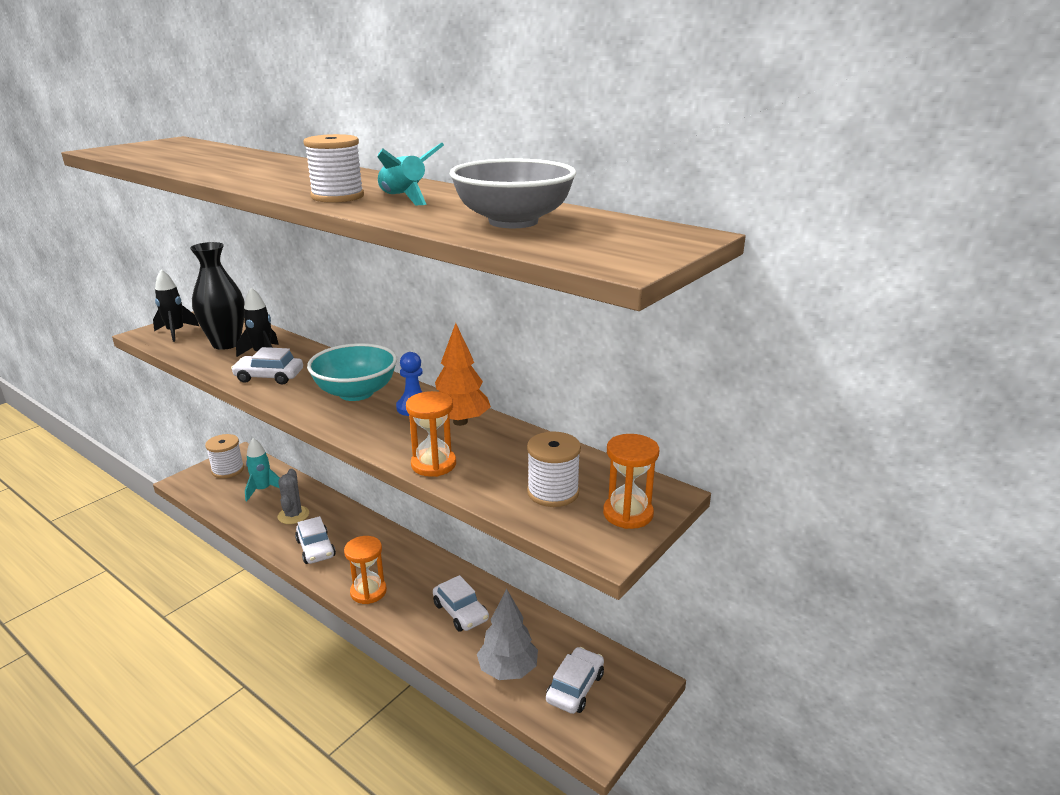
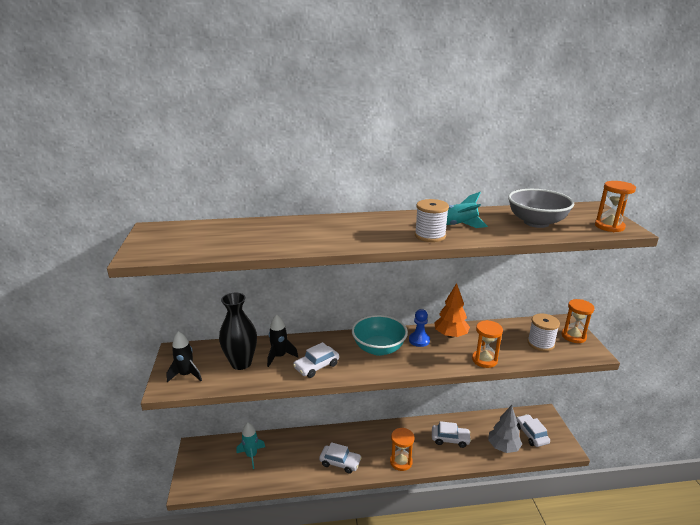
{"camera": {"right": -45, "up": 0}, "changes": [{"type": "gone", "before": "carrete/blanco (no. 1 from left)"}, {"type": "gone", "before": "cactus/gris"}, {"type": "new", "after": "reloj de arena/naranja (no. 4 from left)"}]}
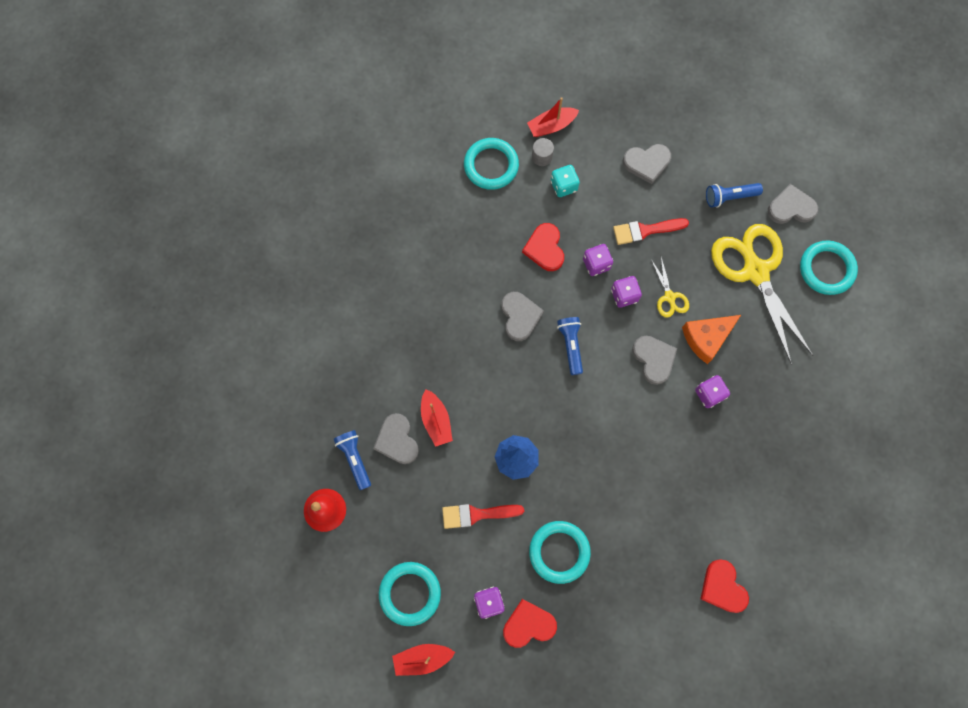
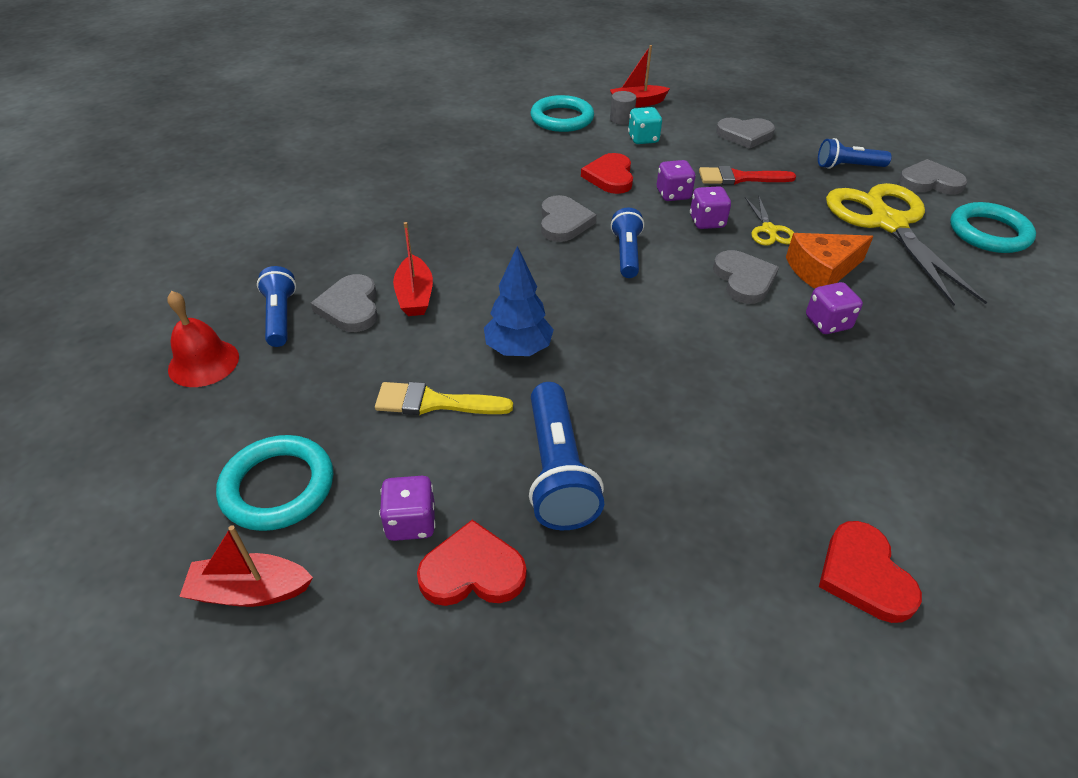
{"camera": {"right": 10, "up": -30}, "changes": [{"type": "repainted", "before": "pincel/rojo (no. 1 from left)", "after": "pincel/amarillo"}, {"type": "swapped", "before": "anillo/turquesa (no. 3 from left)", "after": "lámpara de mano/azul (no. 2 from left)"}]}
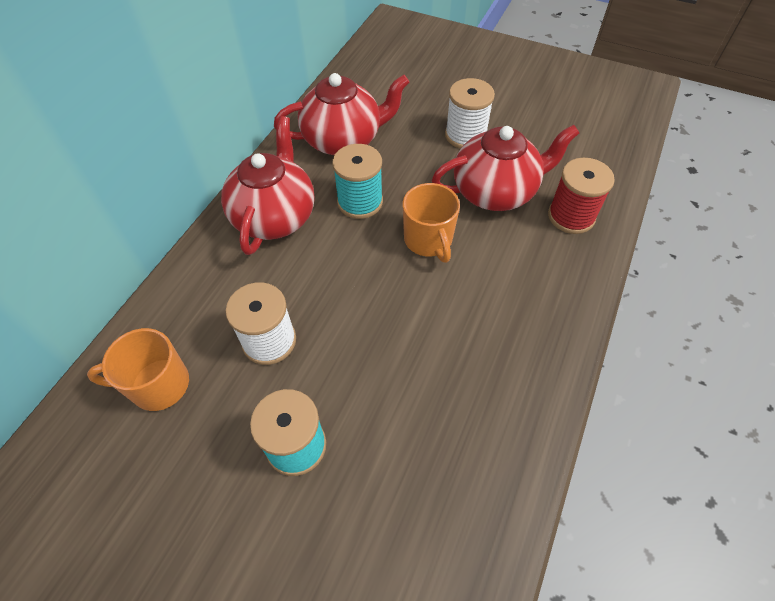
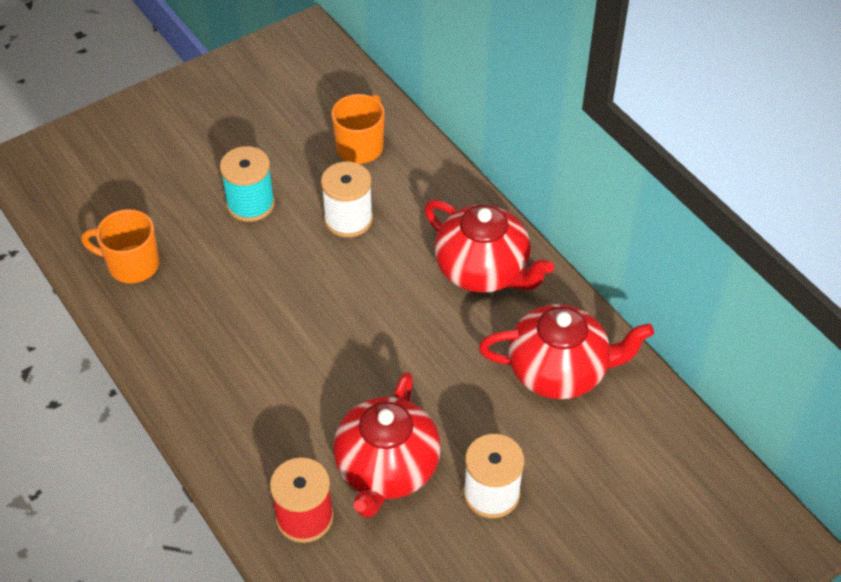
{"camera": {"right": 120, "up": -5}, "changes": [{"type": "rotated", "before": "tetera/rojo (no. 2 from left in the first image)", "turn": -105}, {"type": "gone", "before": "carrete/turquesa (no. 2 from left)"}, {"type": "shifted", "before": "taza/naranja (no. 2 from left in the first image)", "after": "taza/naranja (no. 1 from left)"}]}
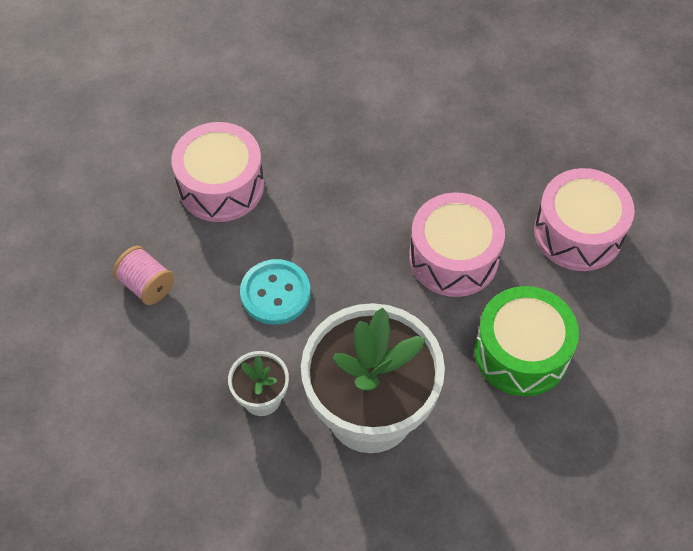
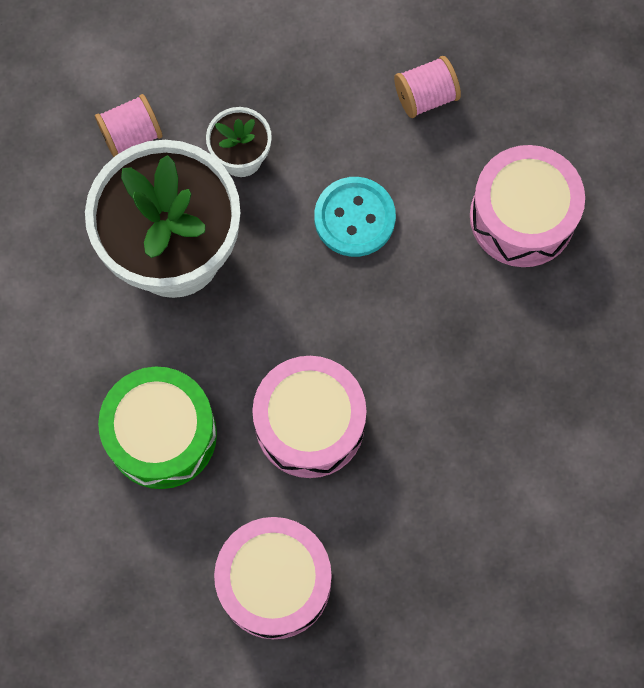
{"camera": {"right": 115, "up": 15}, "changes": [{"type": "new", "after": "carrete/rosa (no. 1 from left)"}]}
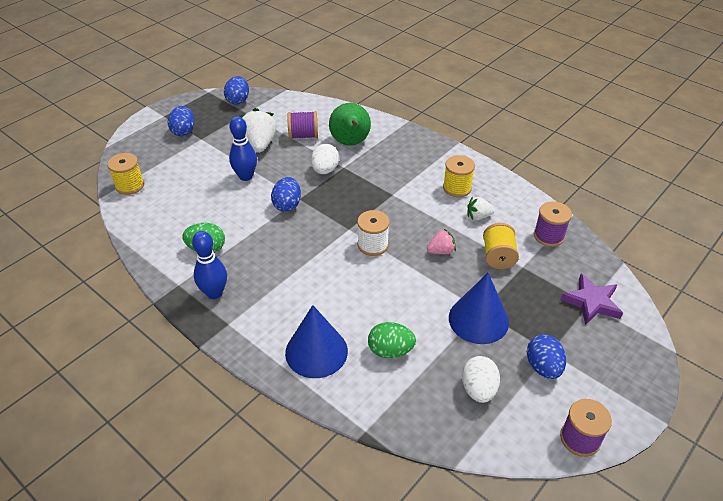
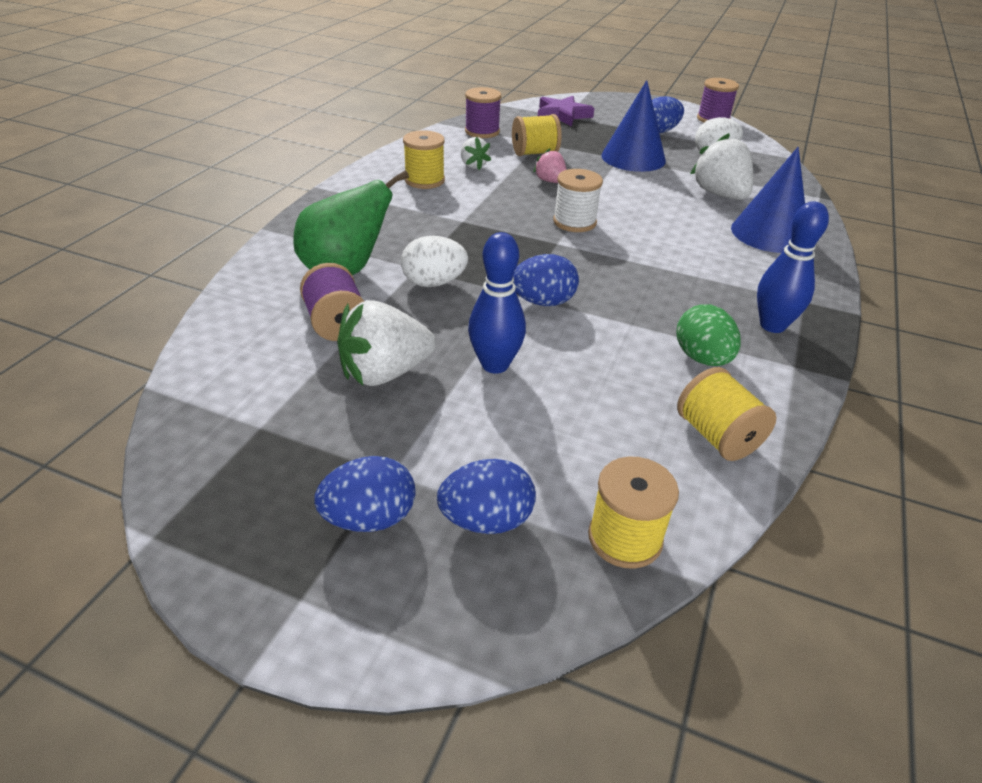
{"camera": {"right": -110, "up": -5}, "changes": [{"type": "shifted", "before": "huevo/azul (no. 2 from left)"}, {"type": "swapped", "before": "huevo/verde (no. 2 from left)", "after": "fresa/blanco (no. 3 from left)"}, {"type": "new", "after": "carrete/amarillo (no. 4 from left)"}]}
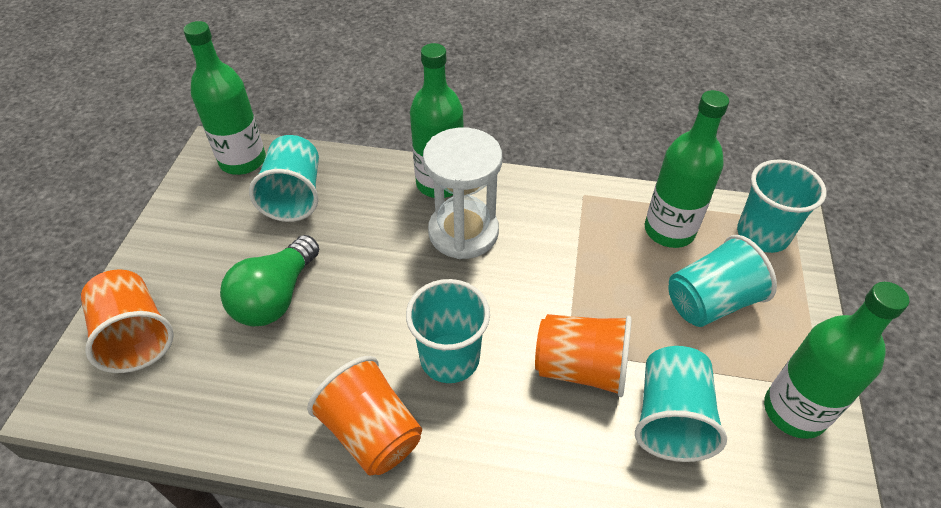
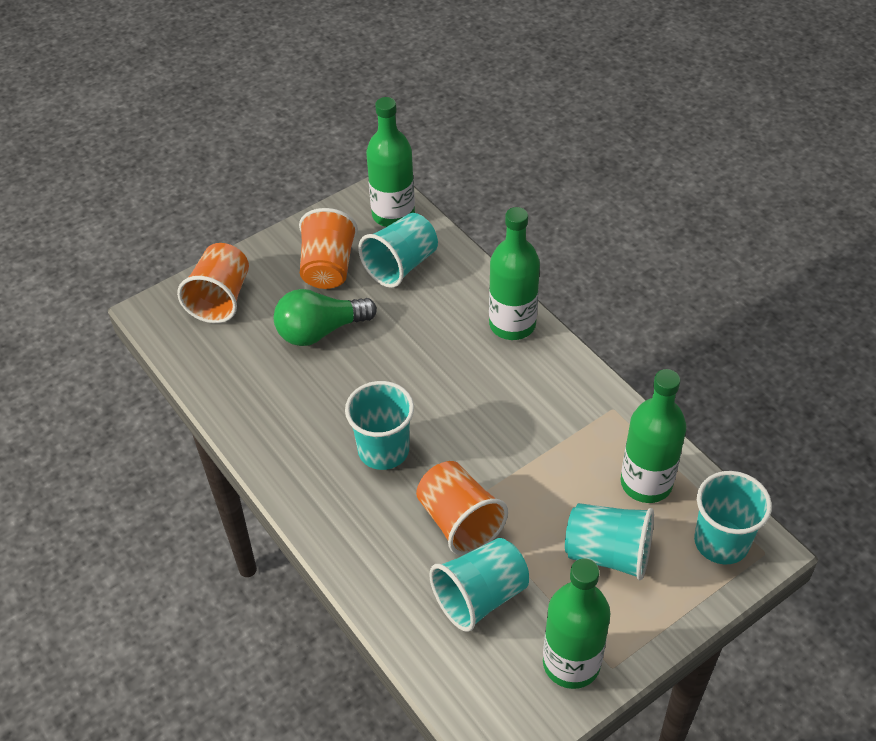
{"camera": {"right": 45, "up": 0}, "changes": [{"type": "gone", "before": "reloj de arena/blanco"}, {"type": "shifted", "before": "vaso/naranja (no. 2 from left)"}]}
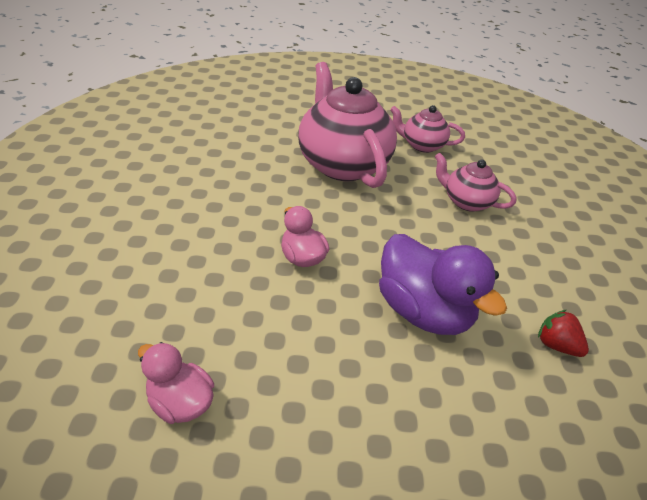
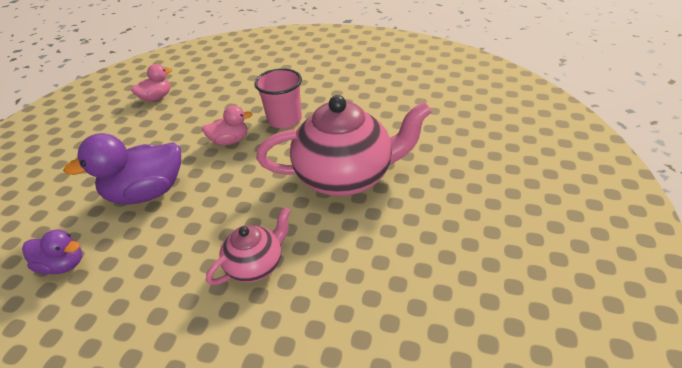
{"camera": {"right": 110, "up": 0}, "changes": [{"type": "gone", "before": "tetera/rosa (no. 2 from left)"}, {"type": "swapped", "before": "fresa/rojo", "after": "pato/morado (no. 1 from left)"}, {"type": "new", "after": "vaso/rosa"}]}
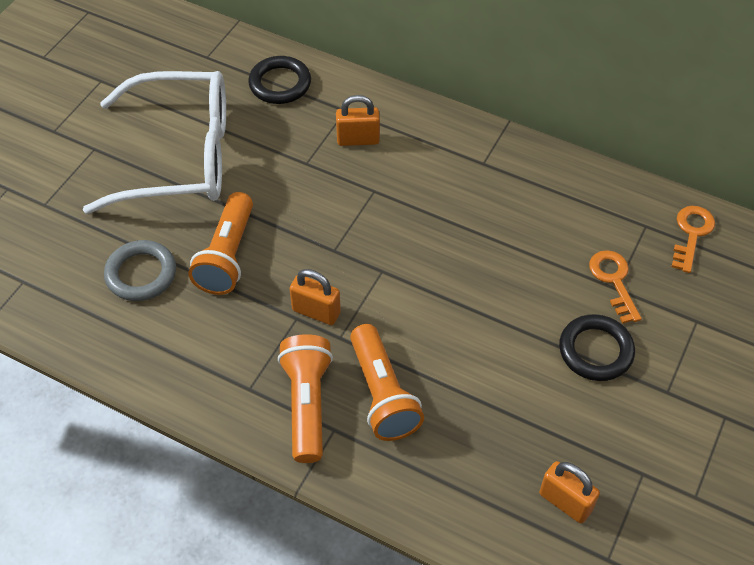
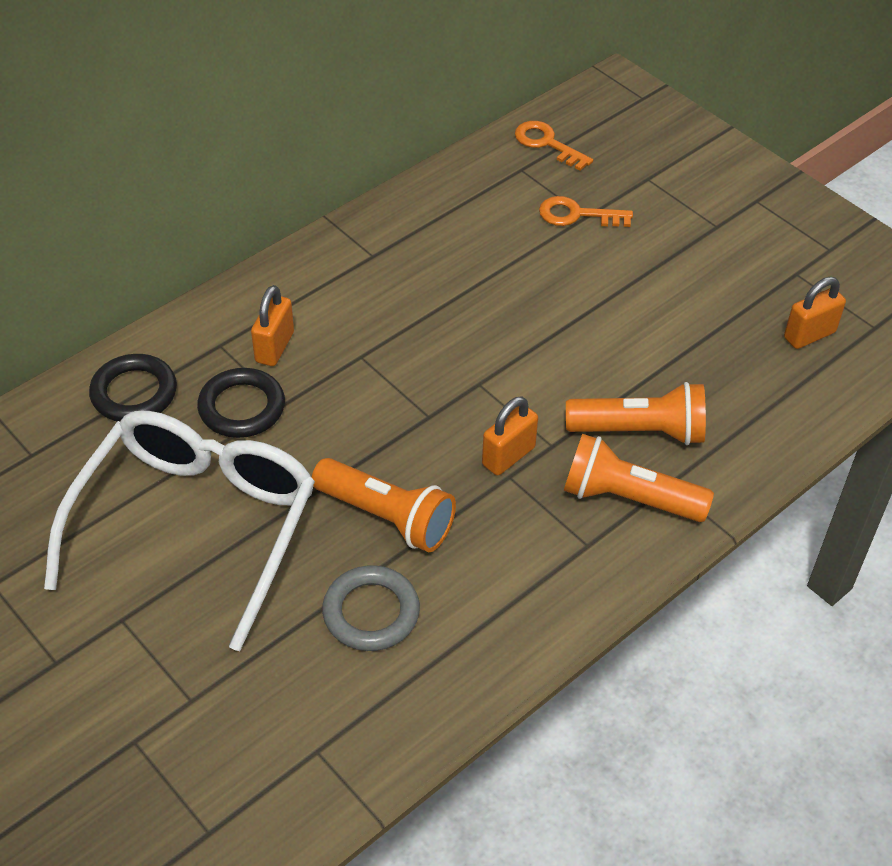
{"camera": {"right": -70, "up": -5}, "changes": [{"type": "shifted", "before": "anillo/negro (no. 2 from left)"}]}
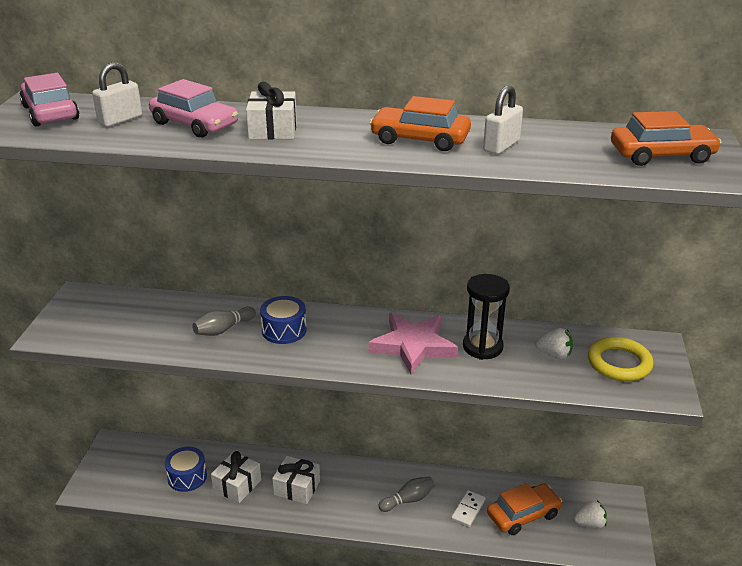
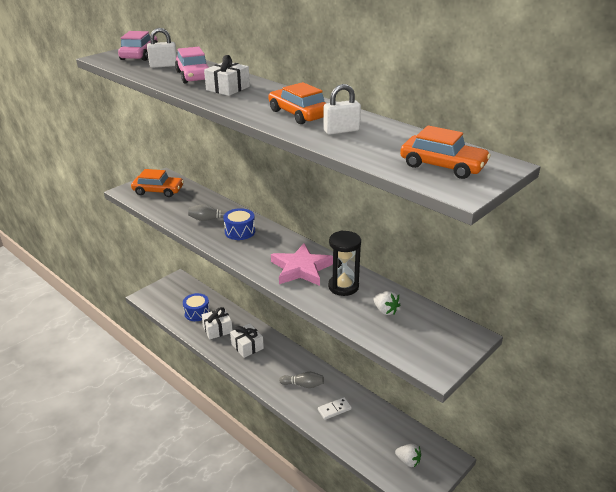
{"camera": {"right": 35, "up": 0}, "changes": [{"type": "gone", "before": "anillo/amarillo"}, {"type": "shifted", "before": "coche/naranja (no. 2 from left in the first image)", "after": "coche/naranja (no. 1 from left)"}]}
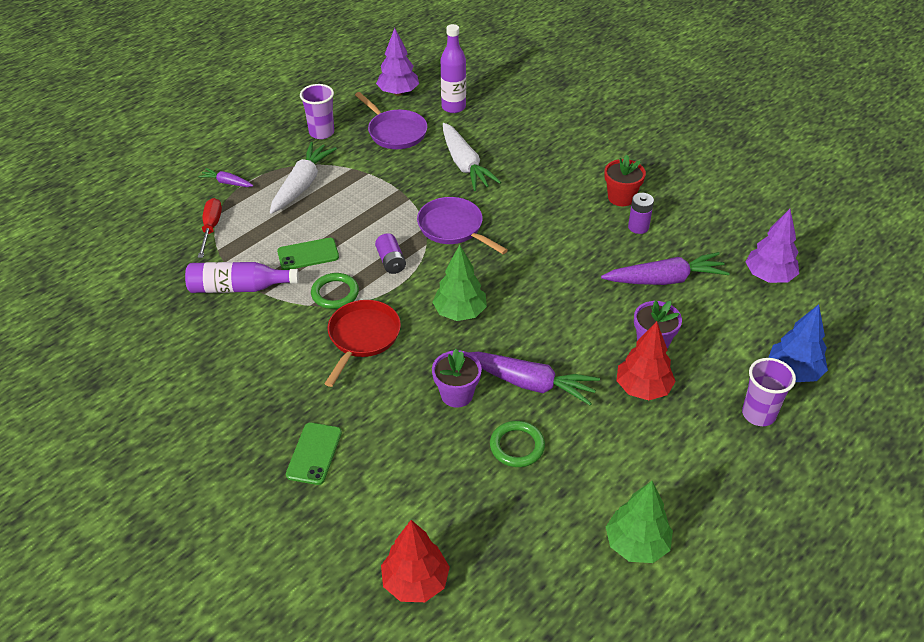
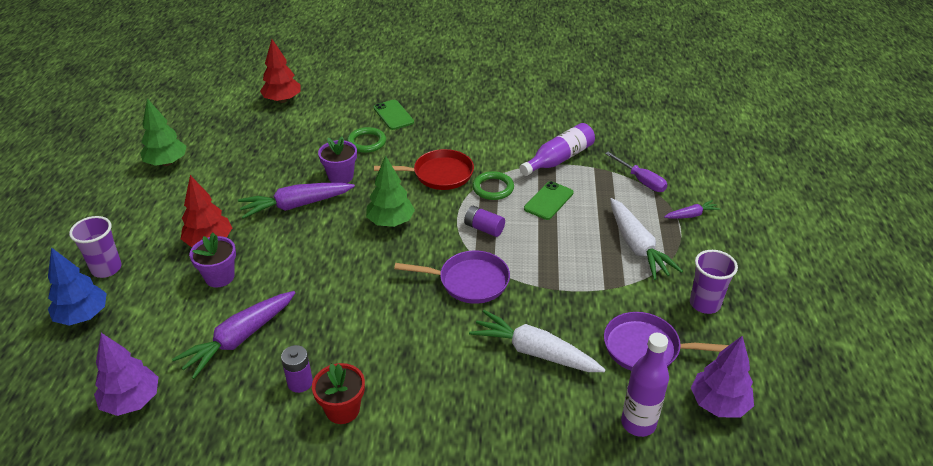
{"camera": {"right": 140, "up": -5}, "changes": [{"type": "repainted", "before": "destornillador/rojo", "after": "destornillador/morado"}, {"type": "rotated", "before": "sartén/rojo", "turn": -75}, {"type": "shifted", "before": "anillo/verde (no. 2 from left in the first image)", "after": "anillo/verde (no. 1 from left)"}]}
